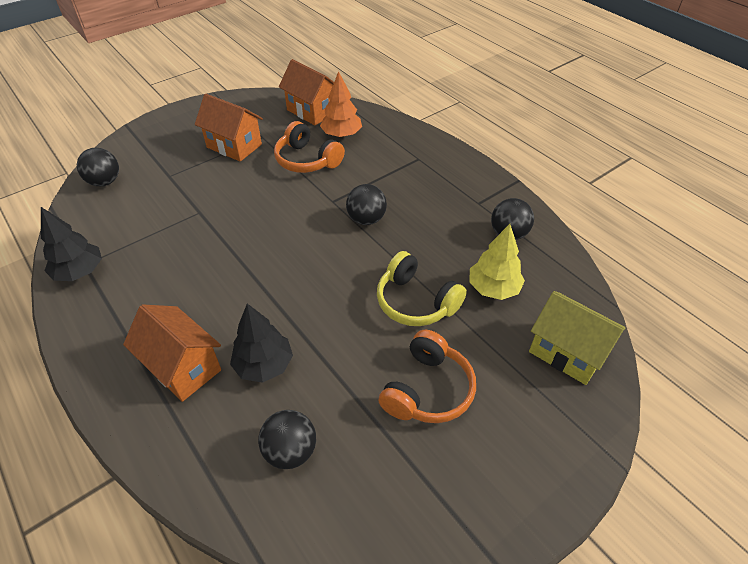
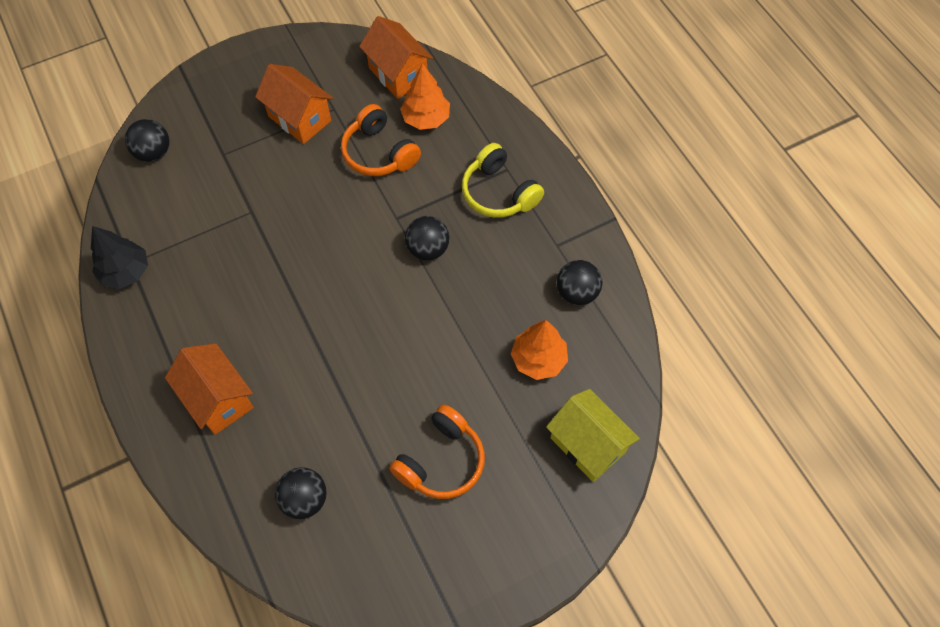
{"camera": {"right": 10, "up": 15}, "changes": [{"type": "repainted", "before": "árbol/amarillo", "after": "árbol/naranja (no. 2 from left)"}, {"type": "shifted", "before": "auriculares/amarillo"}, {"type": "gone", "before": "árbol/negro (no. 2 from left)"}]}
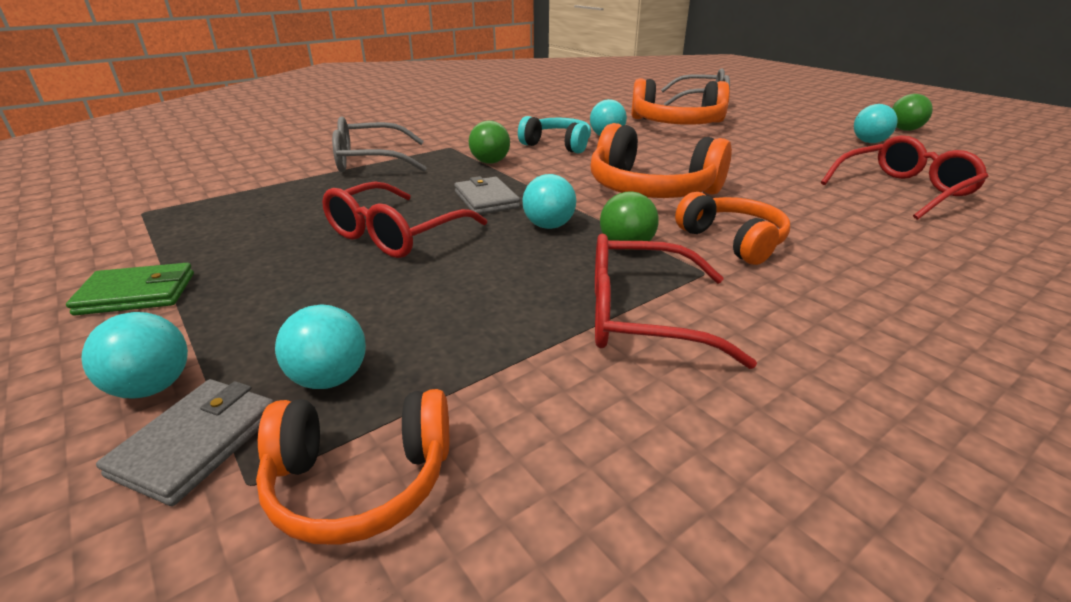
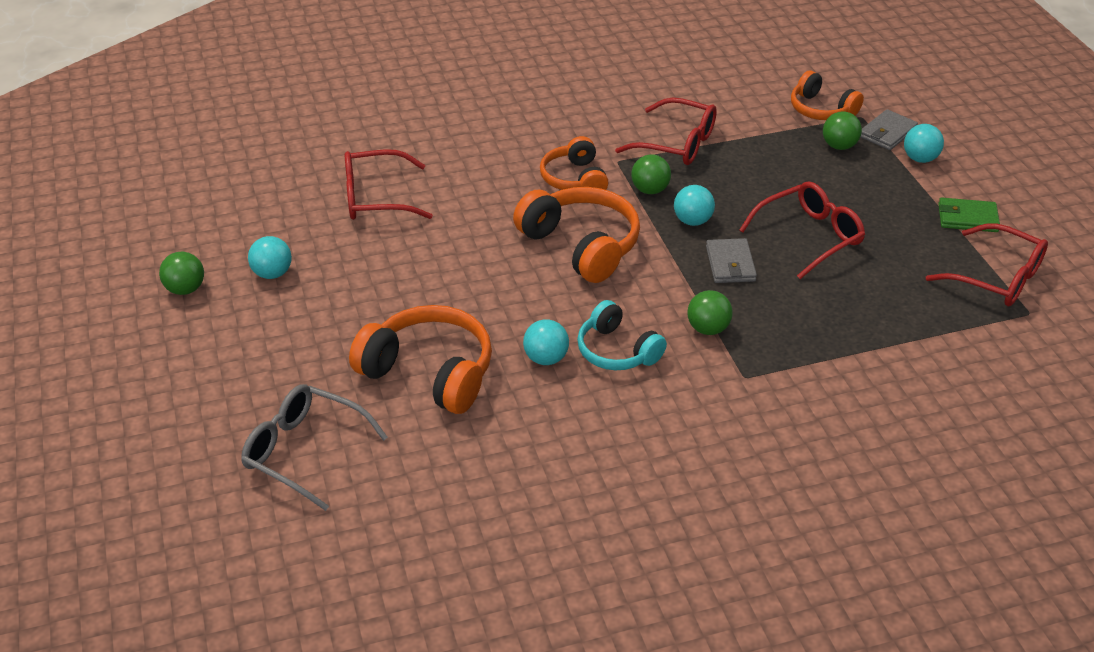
{"camera": {"right": -160, "up": 10}, "changes": [{"type": "gone", "before": "gafas/gris (no. 1 from left)"}, {"type": "repainted", "before": "pelota/turquesa (no. 2 from left)", "after": "pelota/verde (no. 4 from left)"}, {"type": "rotated", "before": "auriculares/naranja (no. 1 from left in the first image)", "turn": -150}, {"type": "new", "after": "gafas/rojo (no. 4 from left)"}]}
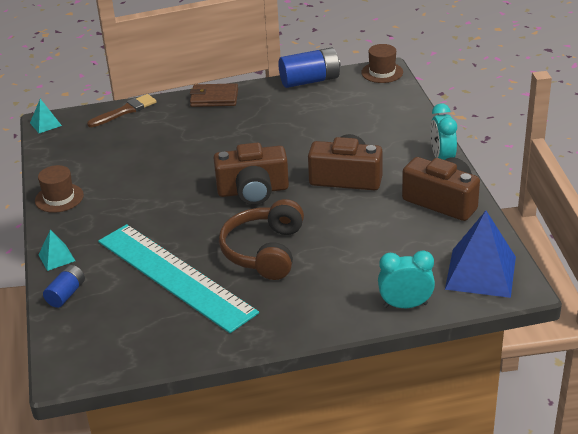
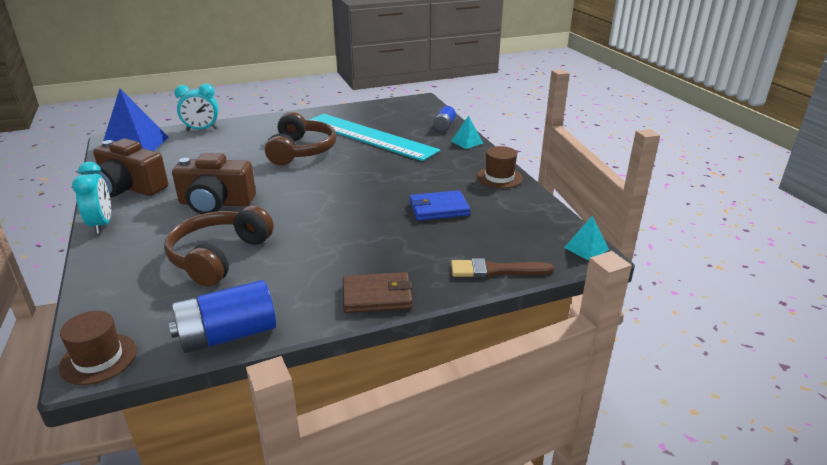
{"camera": {"right": 170, "up": -5}, "changes": [{"type": "rotated", "before": "pincel/marrón", "turn": 45}, {"type": "gone", "before": "cámara/marrón (no. 1 from left)"}, {"type": "new", "after": "cartera/azul"}, {"type": "new", "after": "auriculares/marrón (no. 1 from left)"}]}
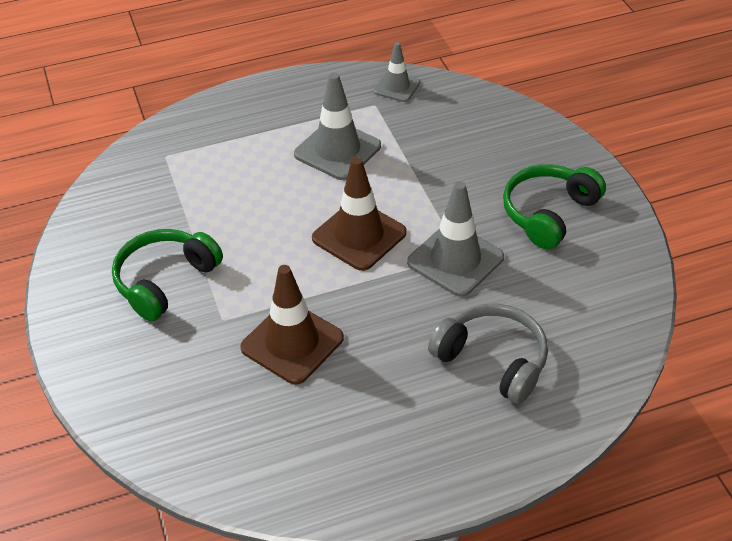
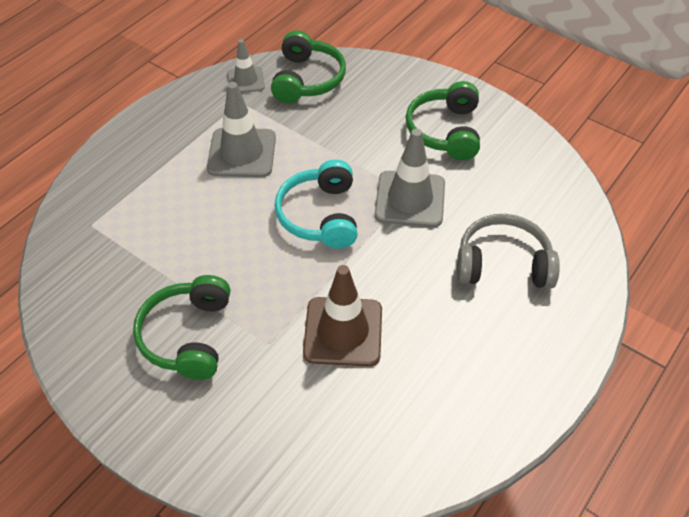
{"camera": {"right": -35, "up": 5}, "changes": [{"type": "swapped", "before": "cono de tráfico/marrón (no. 2 from left)", "after": "auriculares/turquesa"}, {"type": "new", "after": "auriculares/verde (no. 2 from left)"}]}
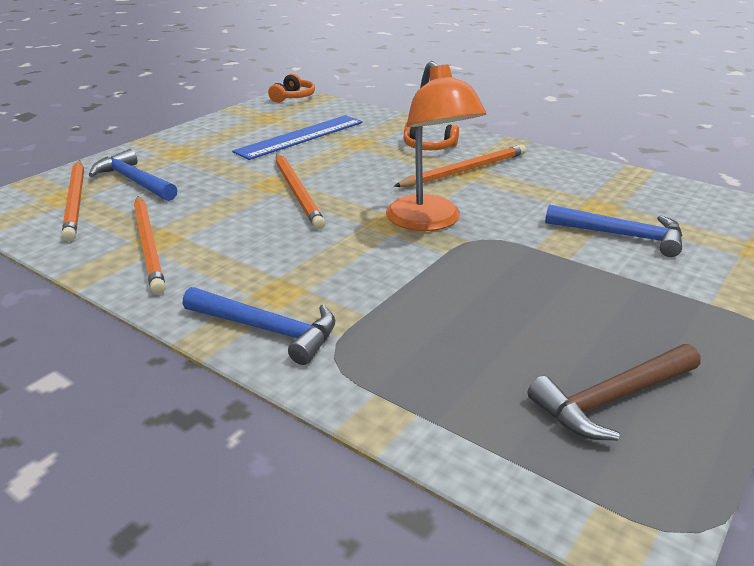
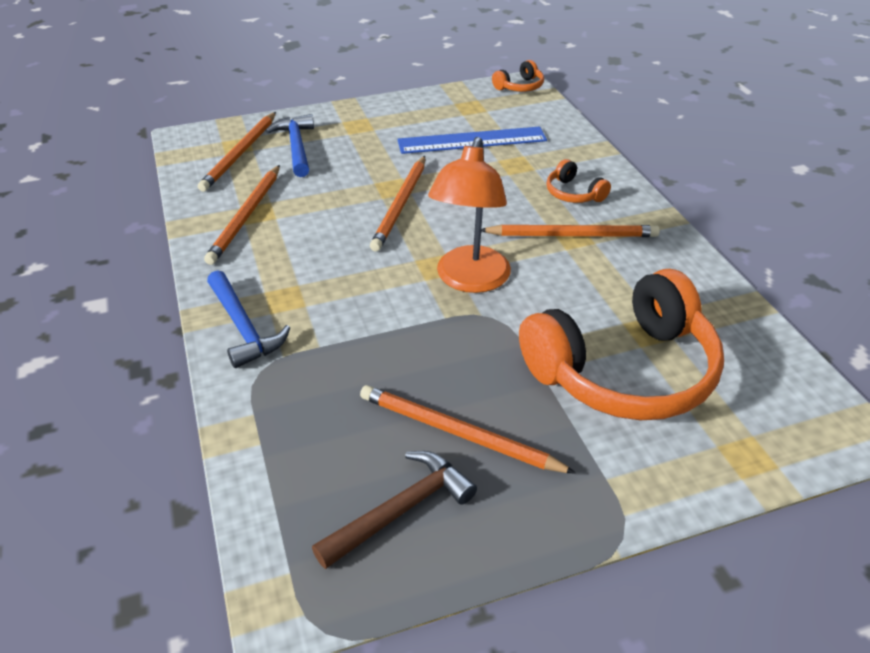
{"camera": {"right": 35, "up": 10}, "changes": [{"type": "swapped", "before": "martillo/azul (no. 3 from left)", "after": "auriculares/naranja (no. 3 from left)"}, {"type": "rotated", "before": "martillo/marrón", "turn": 135}, {"type": "new", "after": "lápiz/naranja (no. 4 from left)"}]}
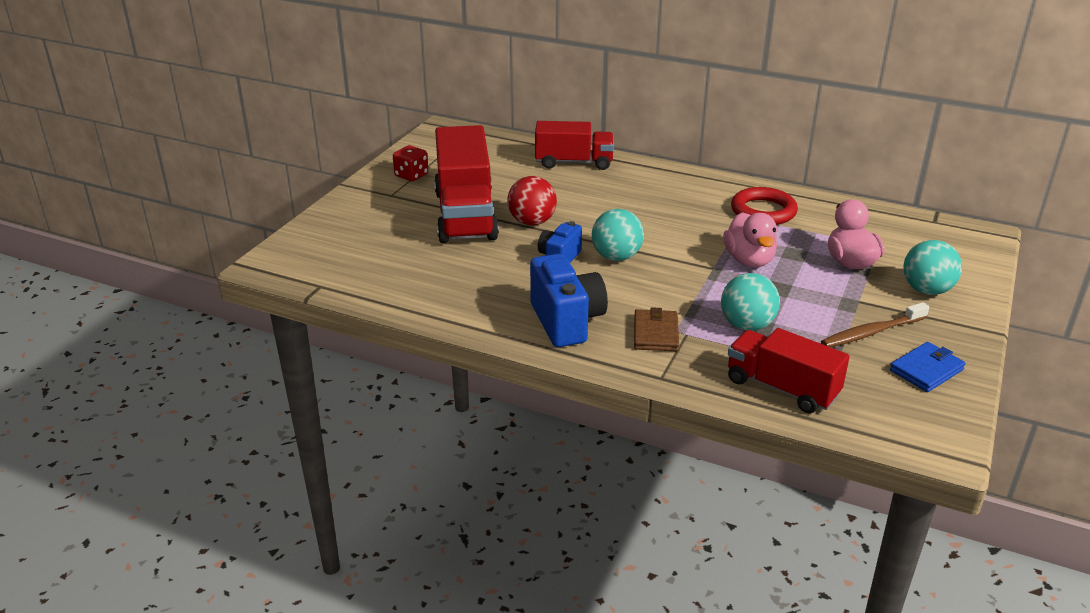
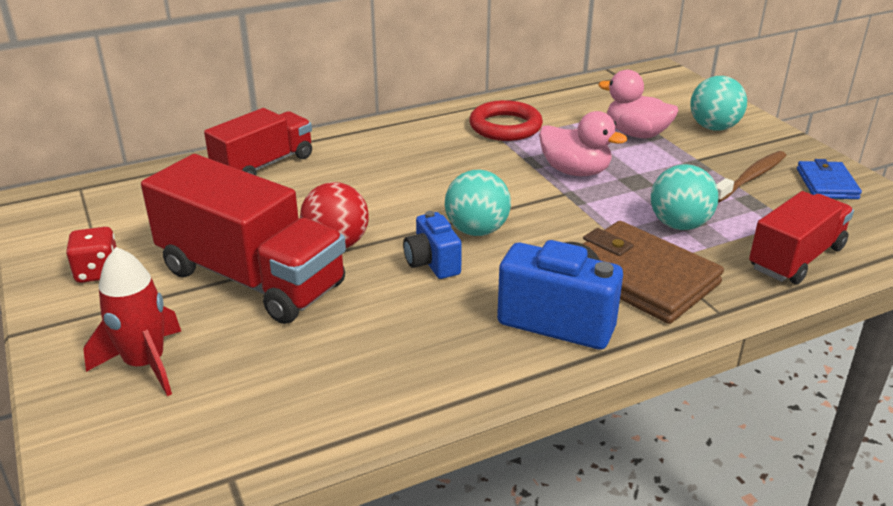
{"camera": {"right": -50, "up": 0}, "changes": [{"type": "rotated", "before": "cepillo de dientes/marrón", "turn": -150}, {"type": "scaled", "before": "cartera/marrón", "scale": 1.79}, {"type": "rotated", "before": "camión/rojo (no. 3 from left)", "turn": 150}, {"type": "new", "after": "cohete/rojo"}]}
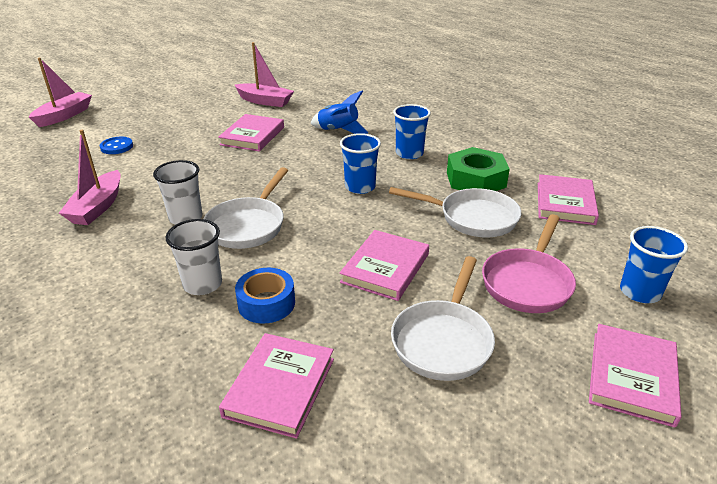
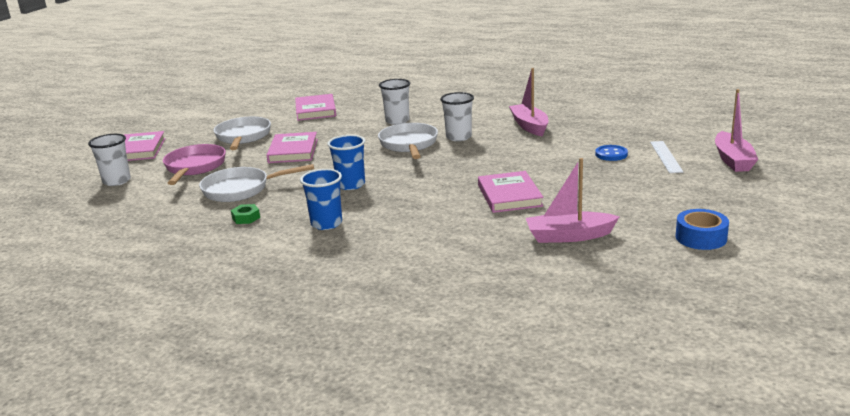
{"camera": {"right": 155, "up": -10}, "changes": [{"type": "gone", "before": "cohete/azul"}, {"type": "scaled", "before": "tuerca/verde", "scale": 0.44}, {"type": "gone", "before": "libro/rosa (no. 4 from left)"}, {"type": "repainted", "before": "vaso/azul (no. 3 from left)", "after": "vaso/blanco (no. 1 from left)"}, {"type": "shifted", "before": "cinta adhesiva/azul"}, {"type": "new", "after": "regla/blanco"}]}
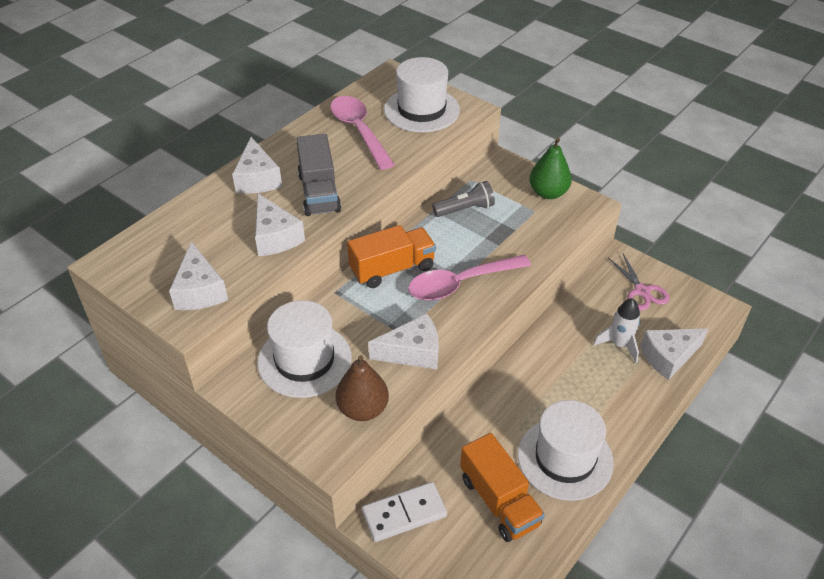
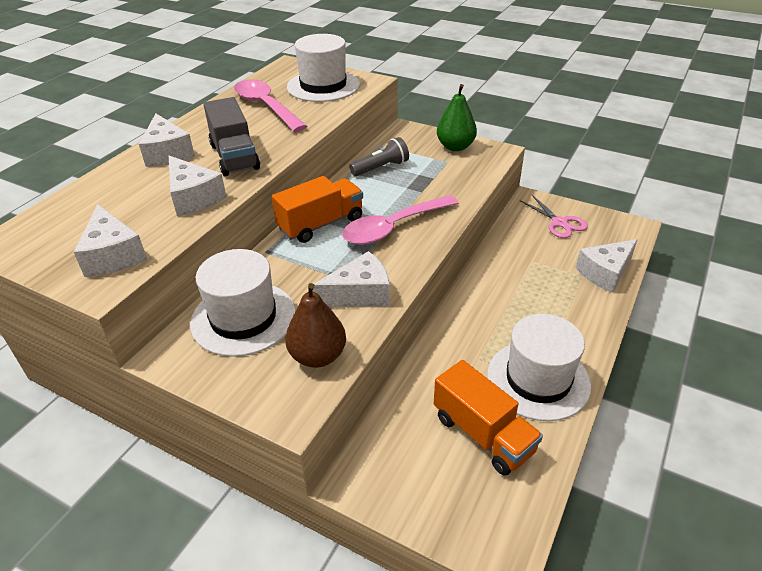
{"camera": {"right": -10, "up": -5}, "changes": [{"type": "gone", "before": "cohete/blanco"}, {"type": "gone", "before": "ficha de dominó/blanco"}]}
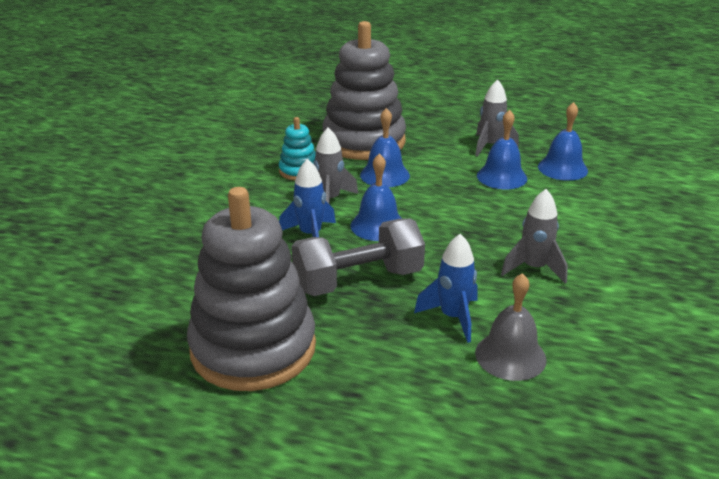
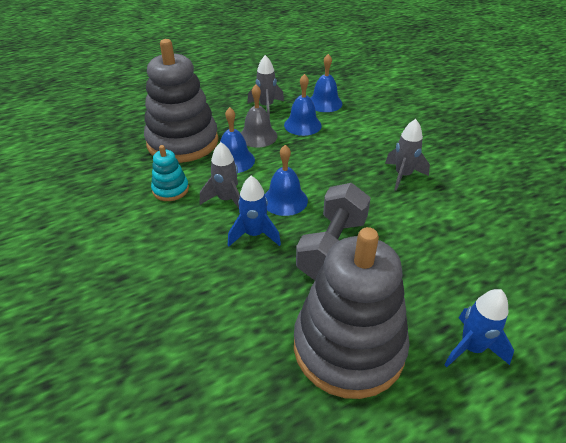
{"camera": {"right": -45, "up": 10}, "changes": [{"type": "shifted", "before": "cohete/azul (no. 2 from left)"}, {"type": "shifted", "before": "campana/gris"}]}
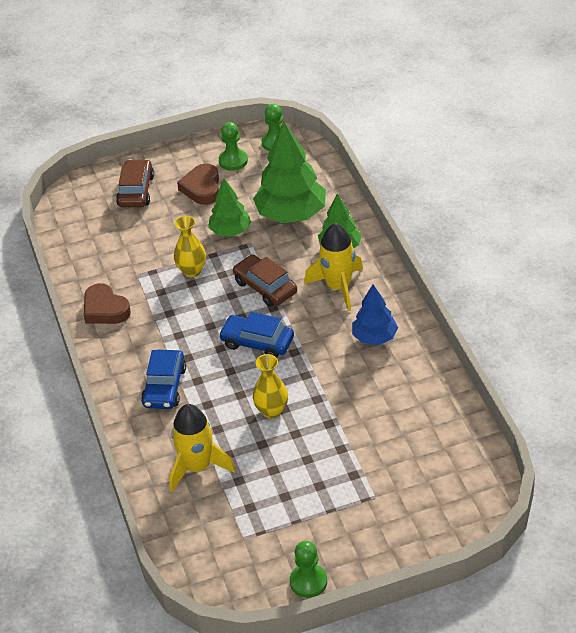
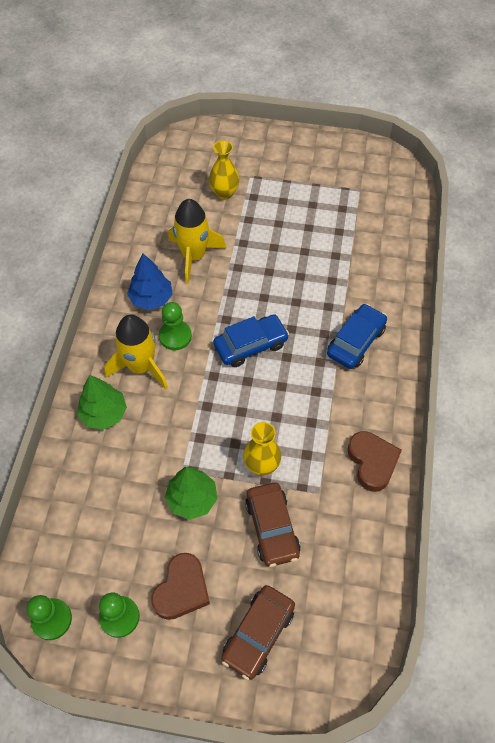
{"camera": {"right": -155, "up": 15}, "changes": [{"type": "gone", "before": "árbol/verde (no. 2 from left)"}, {"type": "shifted", "before": "coche/marrón (no. 2 from left)"}, {"type": "rotated", "before": "coche/azul (no. 2 from left in the first image)", "turn": -75}, {"type": "shifted", "before": "florero/amarillo (no. 2 from left in the first image)", "after": "florero/amarillo (no. 1 from left)"}, {"type": "shifted", "before": "cohete/amarillo (no. 1 from left in the first image)", "after": "cohete/amarillo (no. 2 from left)"}, {"type": "shifted", "before": "peón/verde (no. 3 from left)"}]}
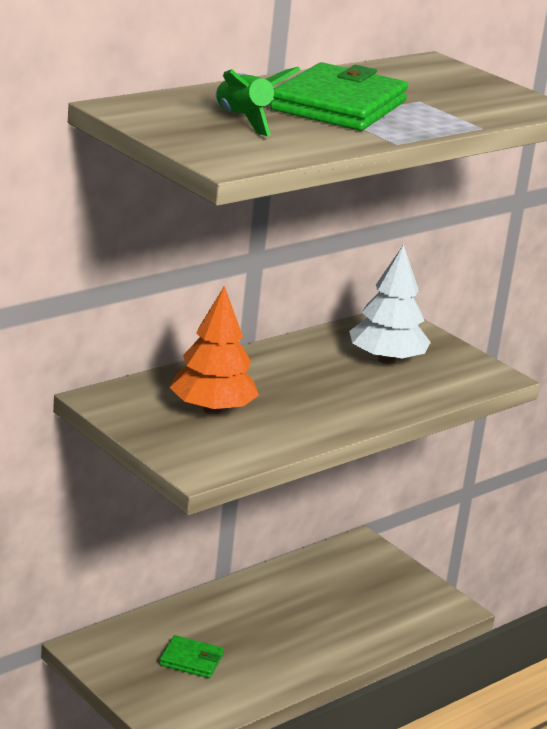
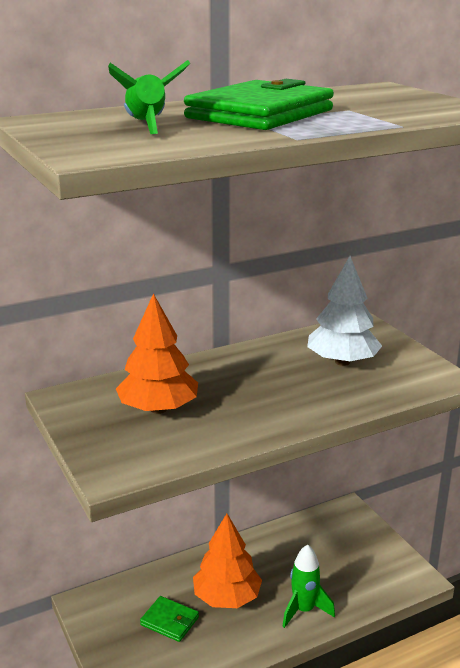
{"camera": {"right": 15, "up": 0}, "changes": [{"type": "new", "after": "árbol/naranja (no. 2 from left)"}, {"type": "new", "after": "cohete/verde (no. 2 from left)"}]}
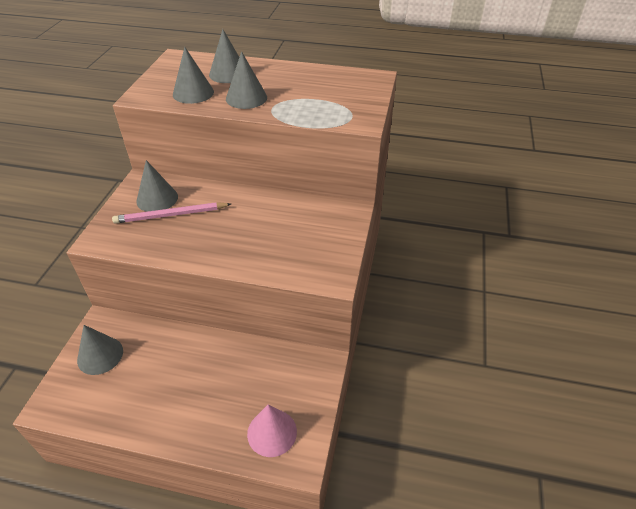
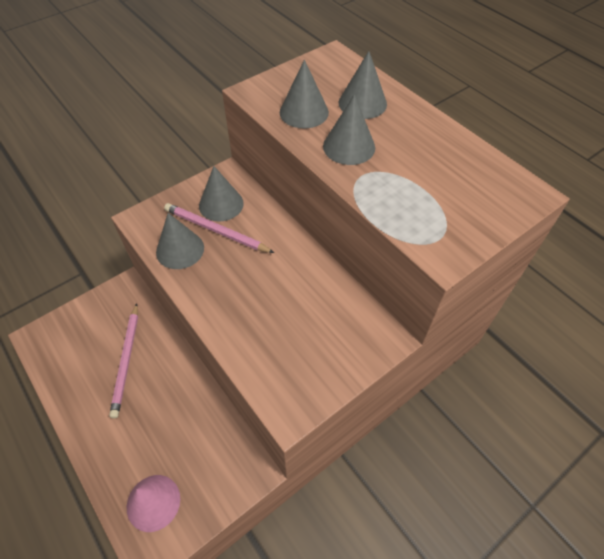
{"camera": {"right": 40, "up": 10}, "changes": [{"type": "shifted", "before": "cono/gris (no. 1 from left)"}, {"type": "new", "after": "lápiz/rosa (no. 1 from left)"}]}
